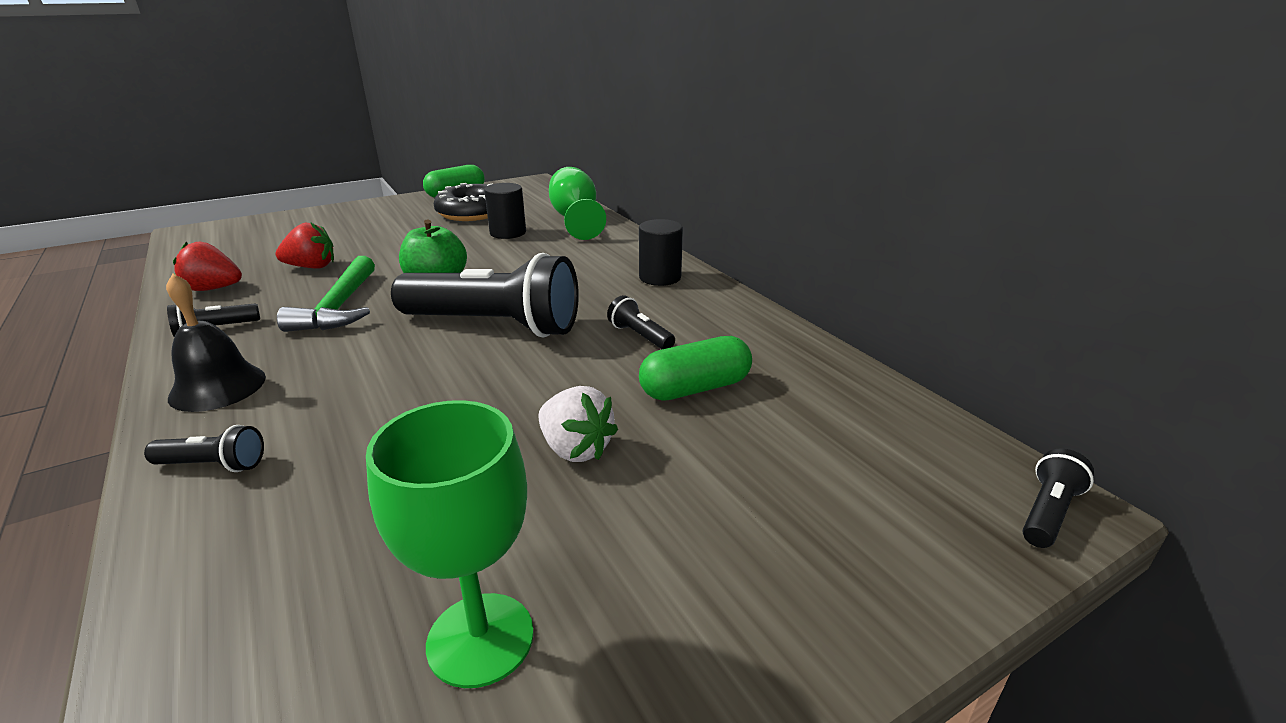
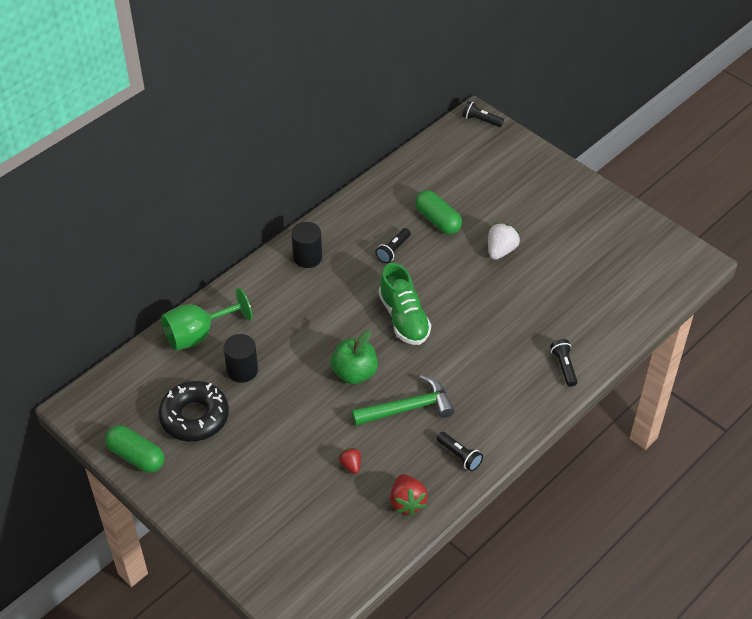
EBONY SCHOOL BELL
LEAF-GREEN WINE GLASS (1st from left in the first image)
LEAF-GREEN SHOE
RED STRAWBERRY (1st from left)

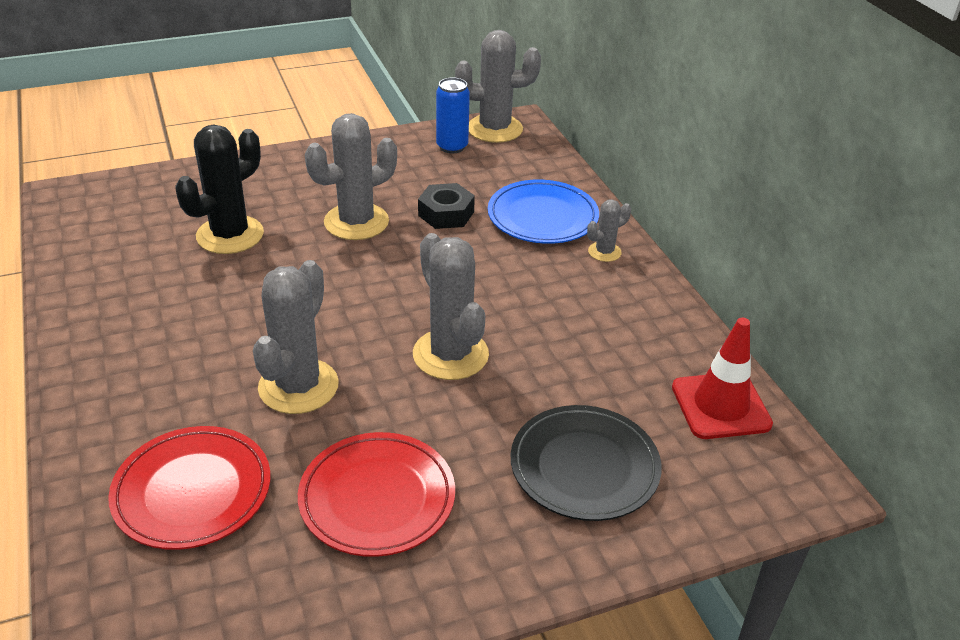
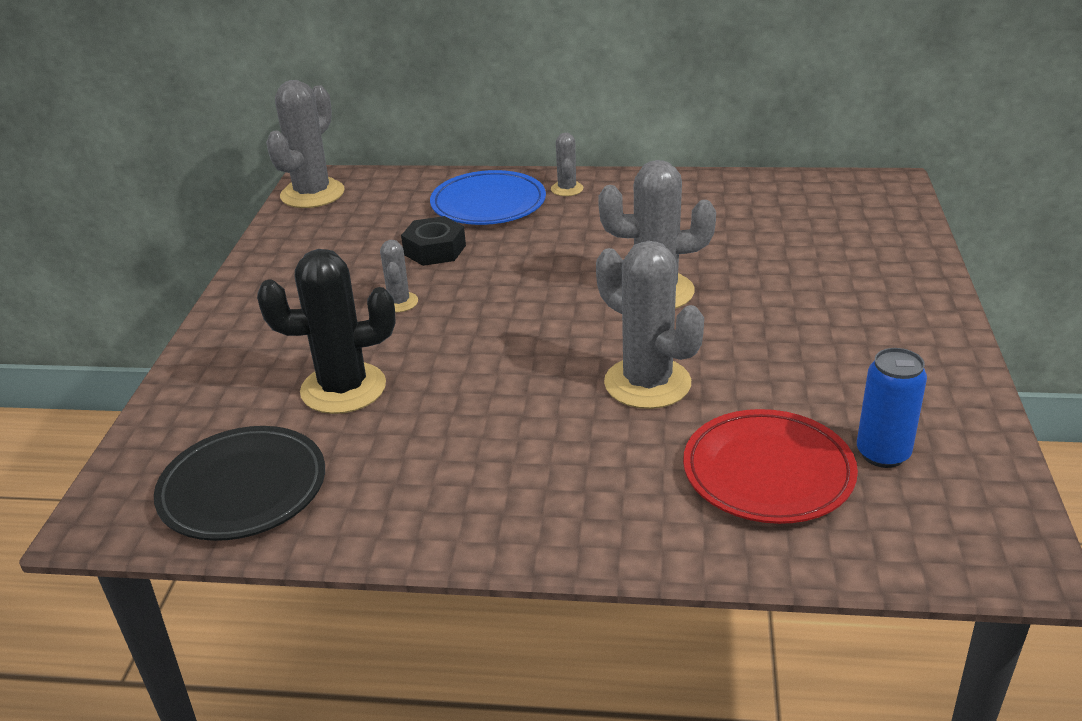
RED DINNER PLATE (2nd from left in the first image)
RED SAFETY CONE
BLUE CAN
EBONY DINNER PLATE
EBONY CACTUS
GREY CACTUS (2nd from left)

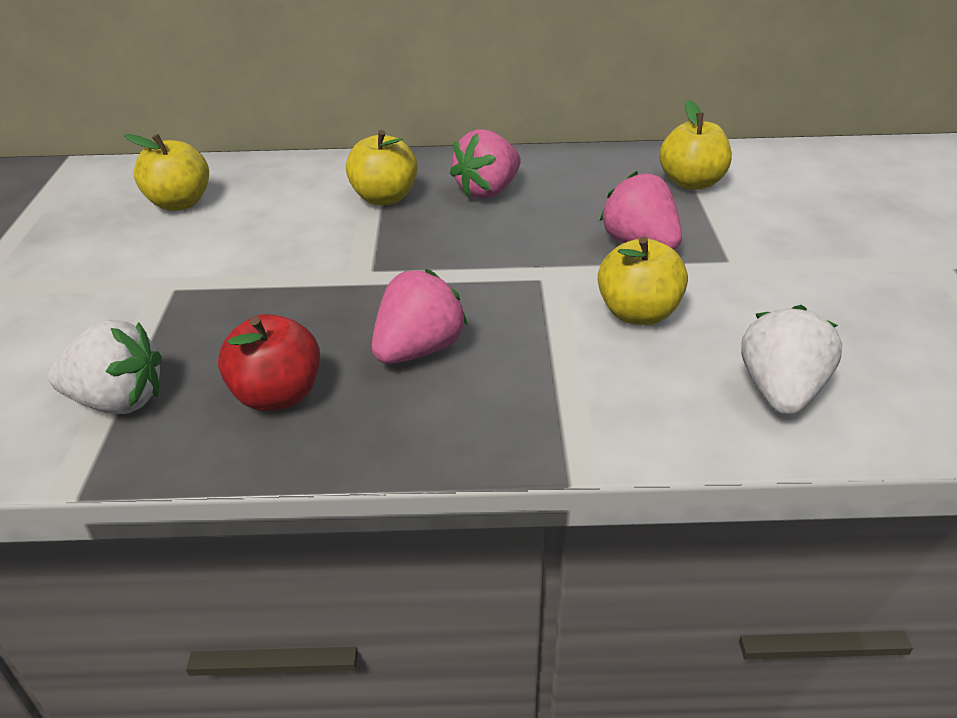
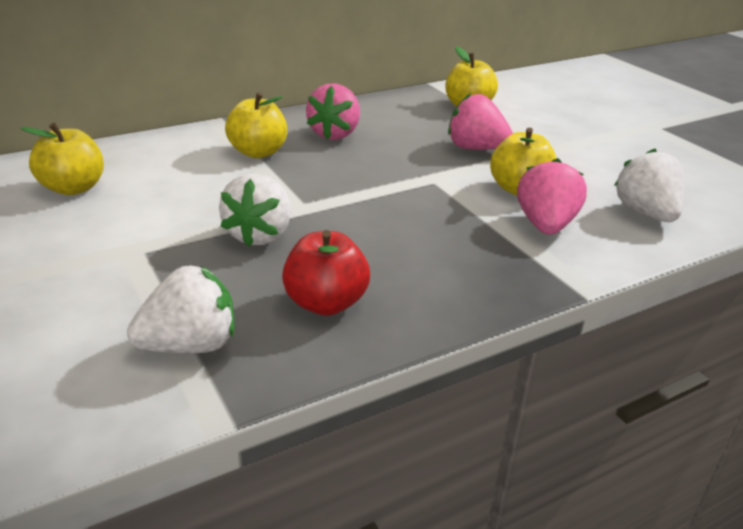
WHITE STRAWBERRY (2nd from left)
ROSE-PINK STRAWBERRY (3rd from left)

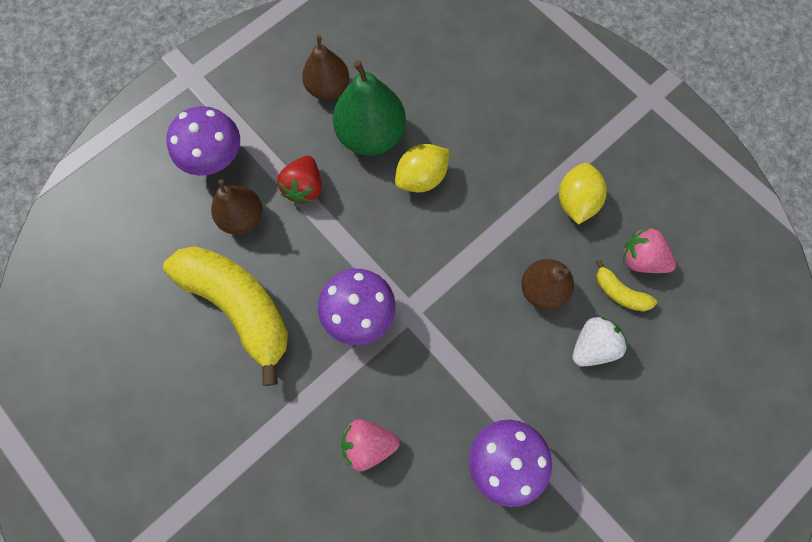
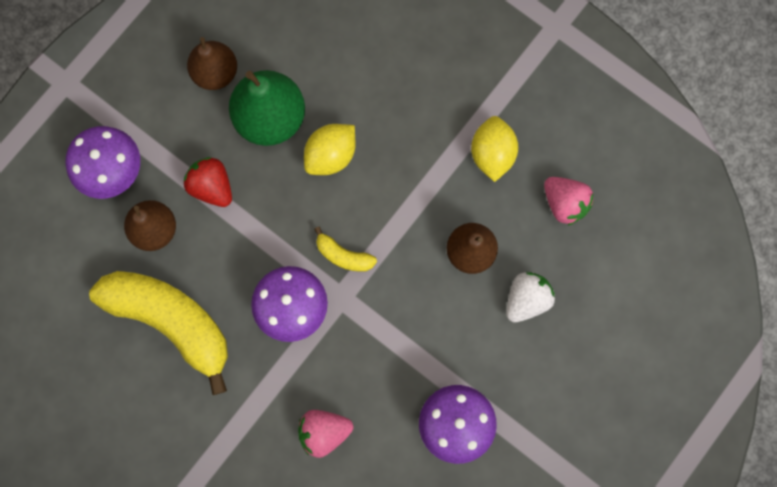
BRIGHT YELLOW BANANA (2nd from left)
RED STRAWBERRY
ROSE-PINK STRAWBERRY (2nd from left)

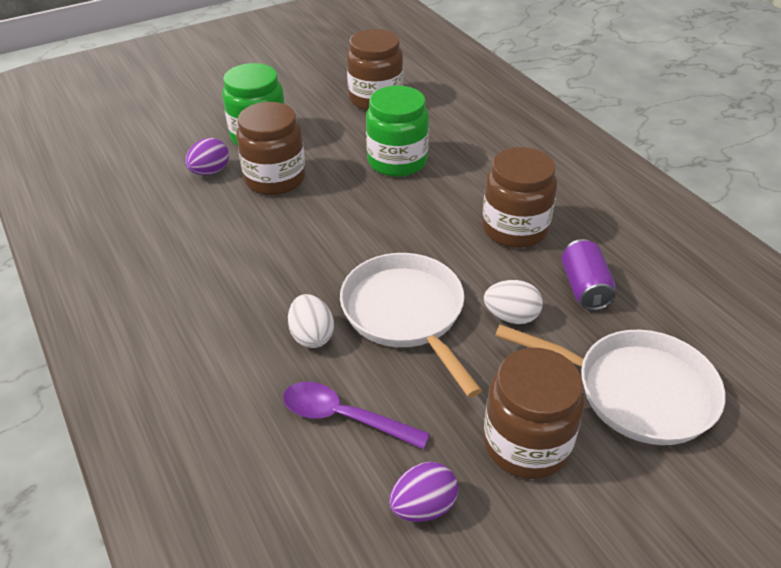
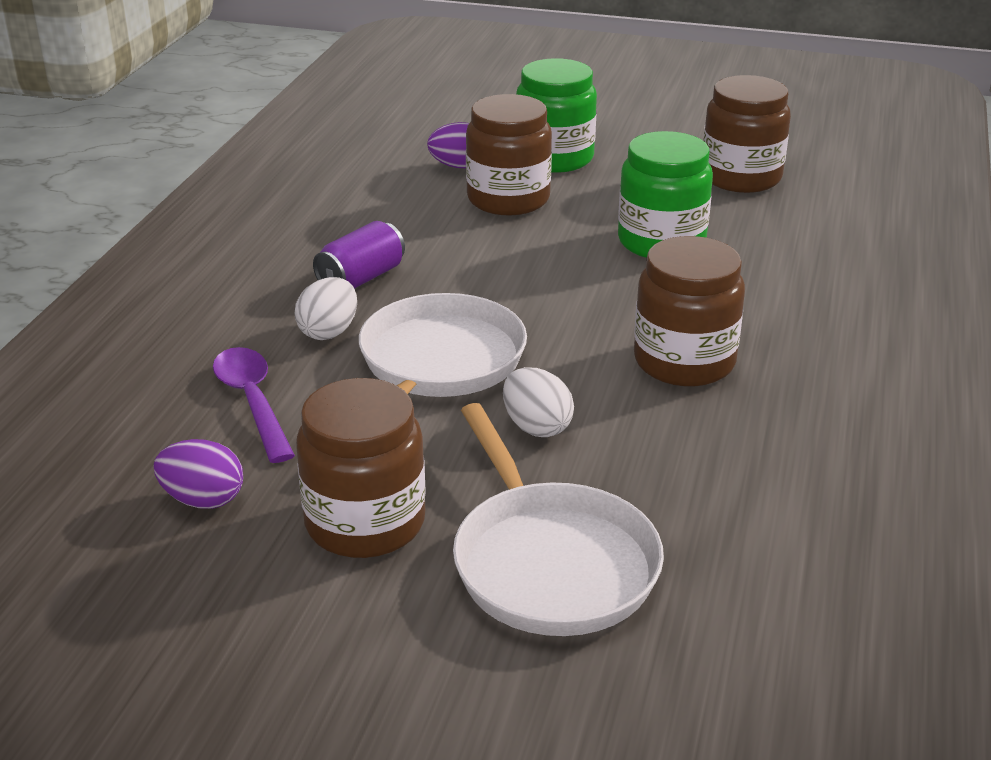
VIOLET CAN

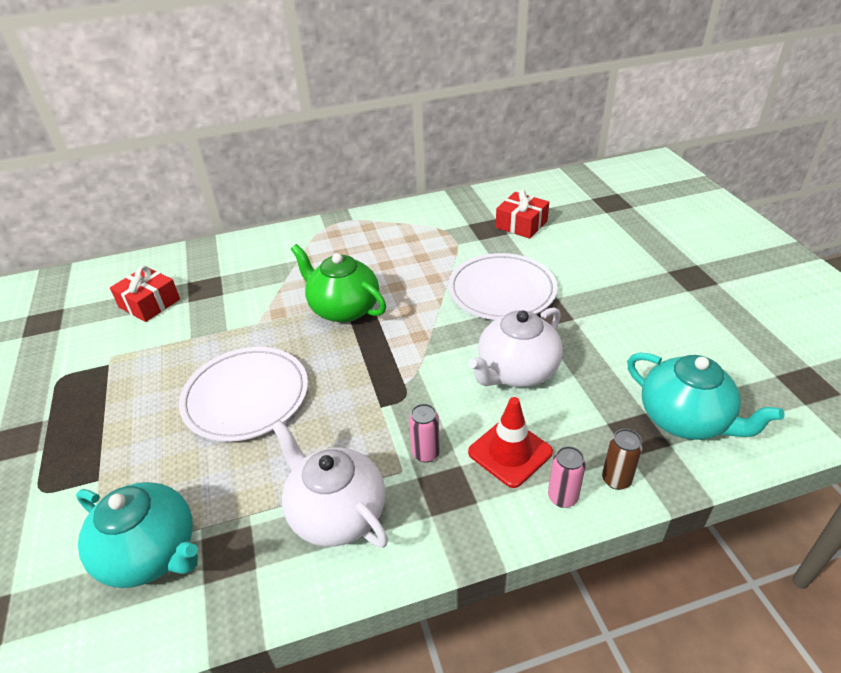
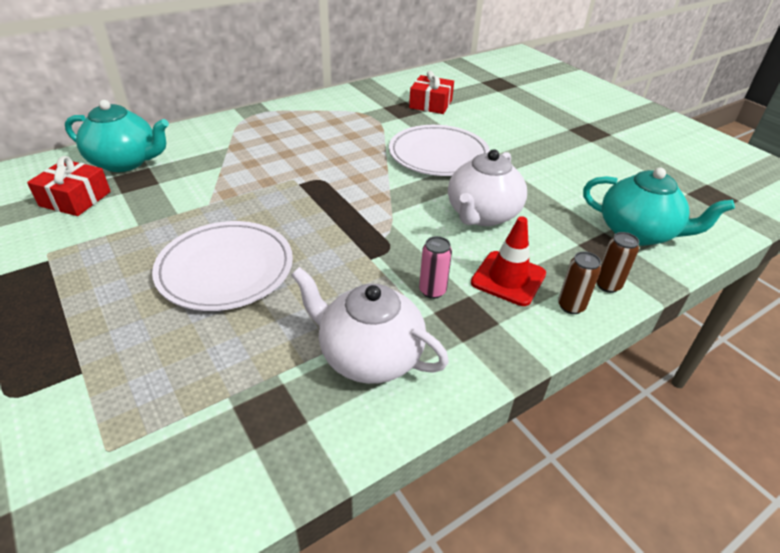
LEAF-GREEN TEA POT
TURQUOISE TEA POT (1st from left)
DARK BROWN CAN (1st from left)

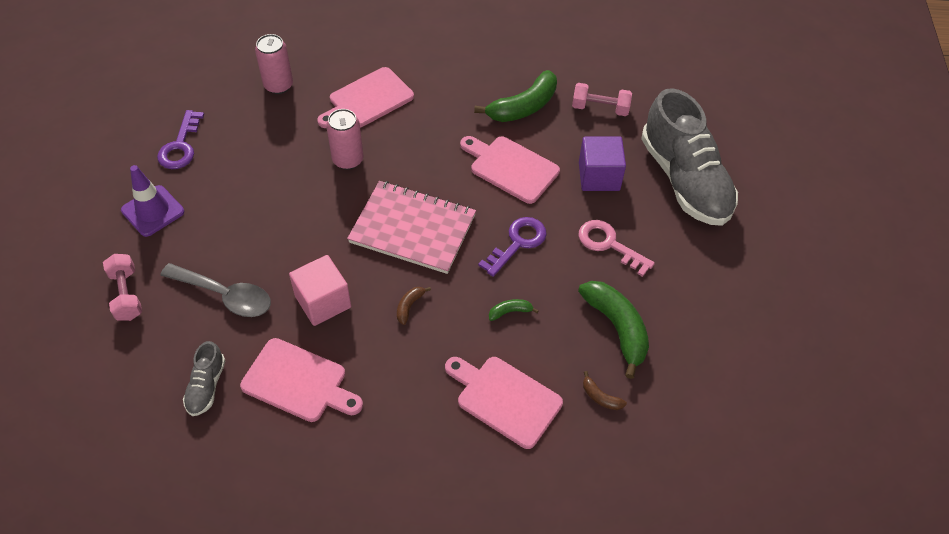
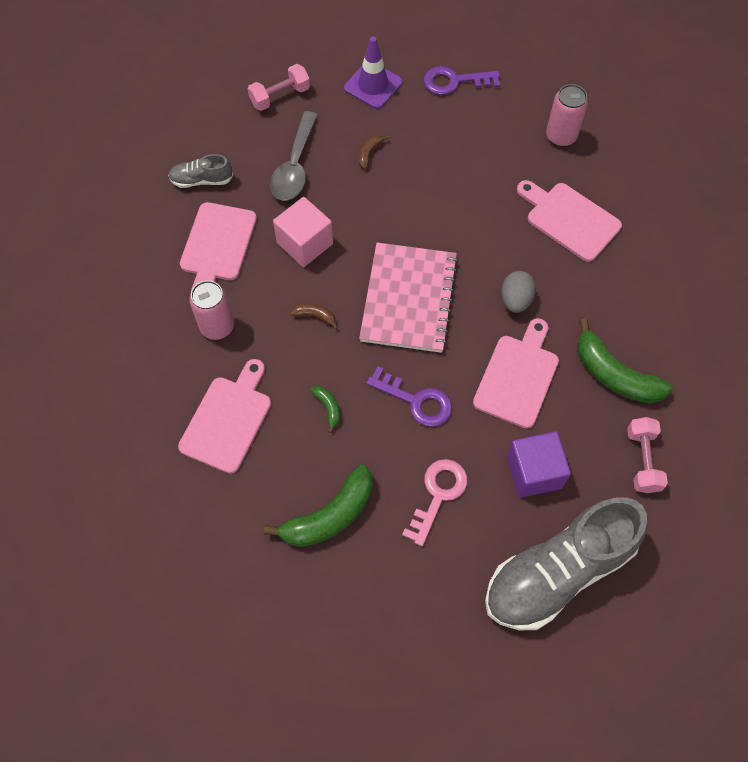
GREY EGG
ROSE-PINK CAN (1st from left)
DARK BROWN BANANA (2nd from left)

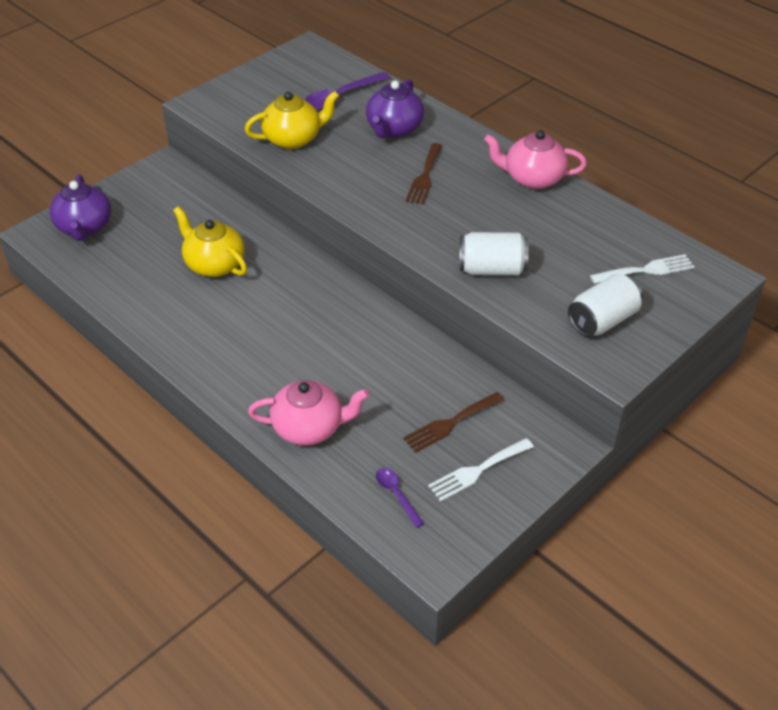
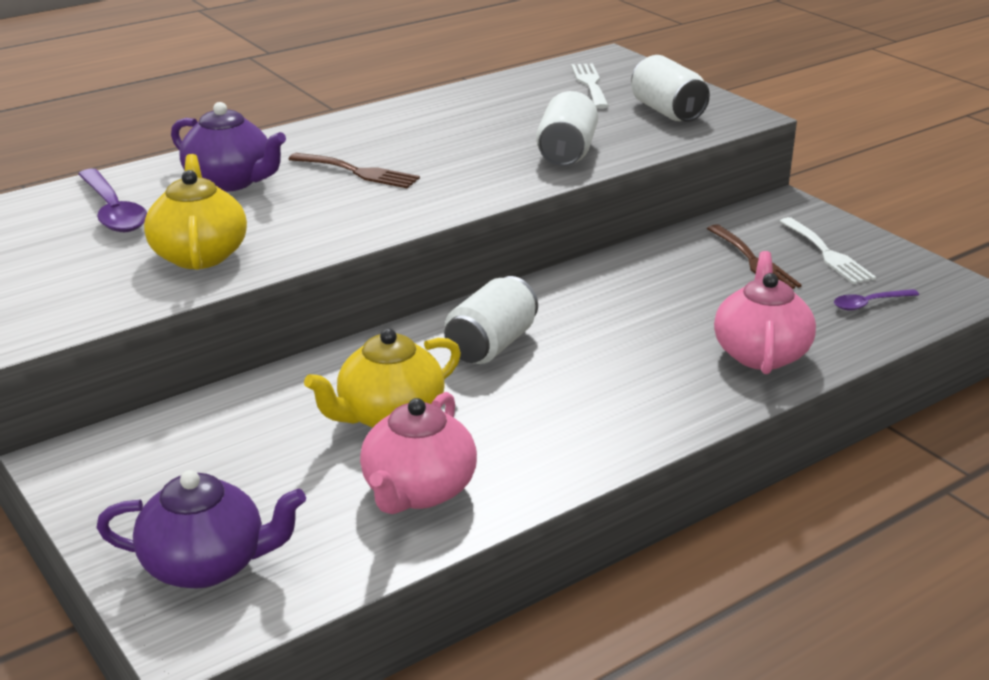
WHITE CAN (1st from left)
ROSE-PINK TEA POT (1st from left)

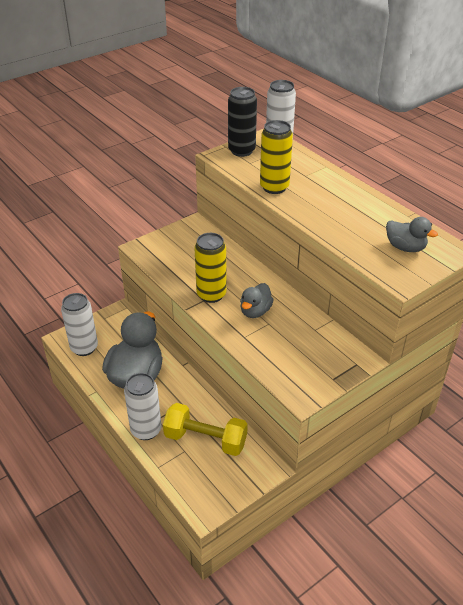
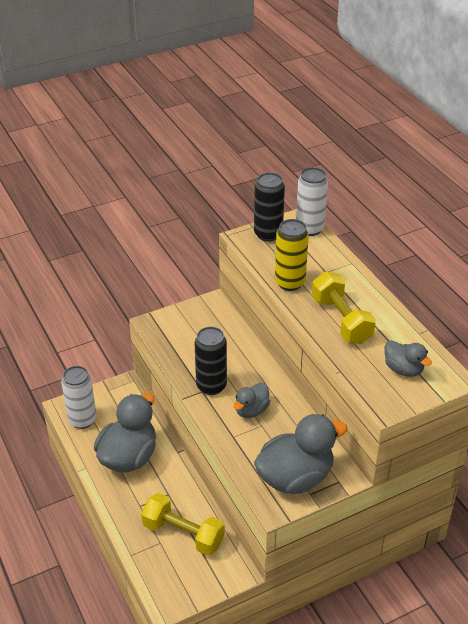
WHITE CAN (2nd from left in the first image)
GREY TOY DUCK (3rd from left)
BRIGHT YELLOW DUMBBELL (2nd from left)
EBONY CAN (1st from left)

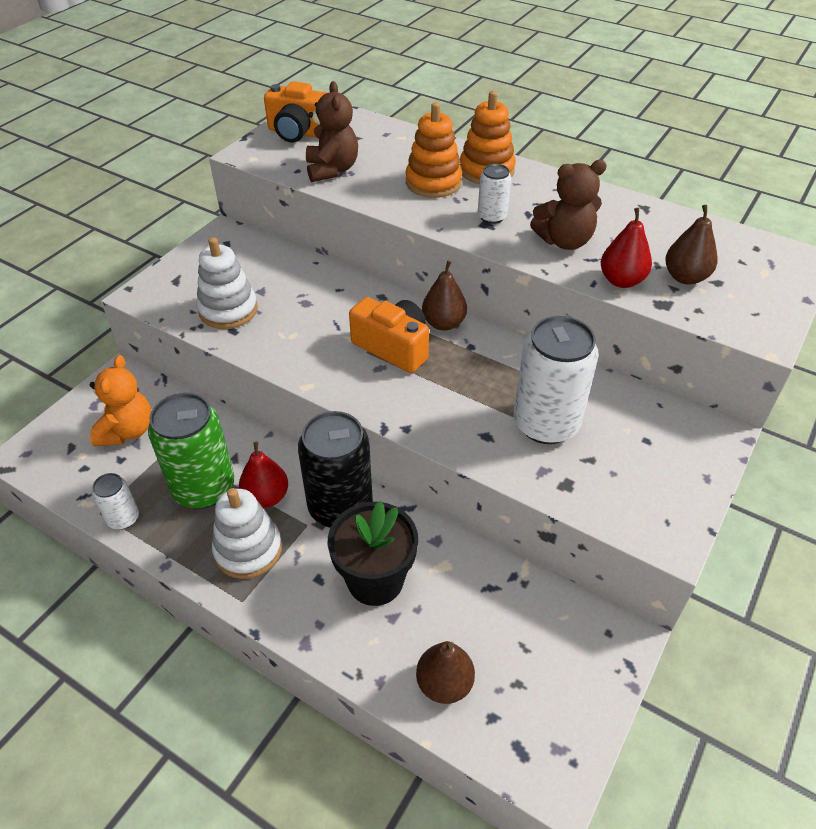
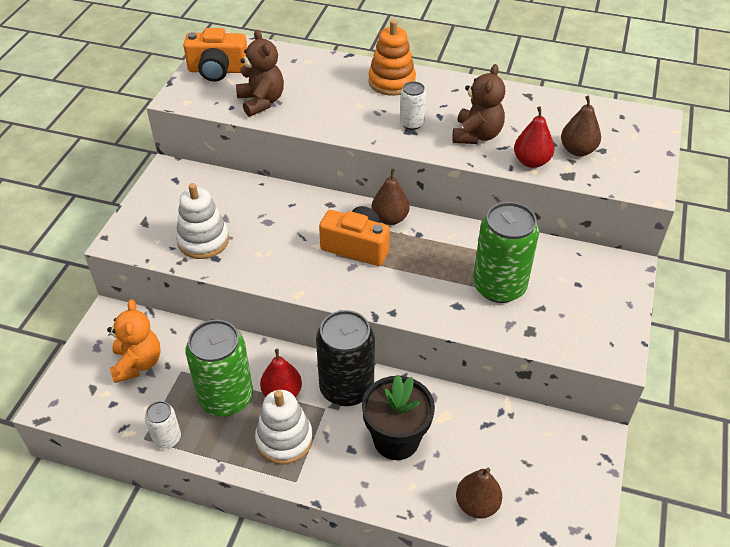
BRIGHT ORANGE STACKING TOY (1st from left in the first image)
LEAF-GREEN CAN (2nd from left)
DARK BROWN TEDDY (2nd from left)

